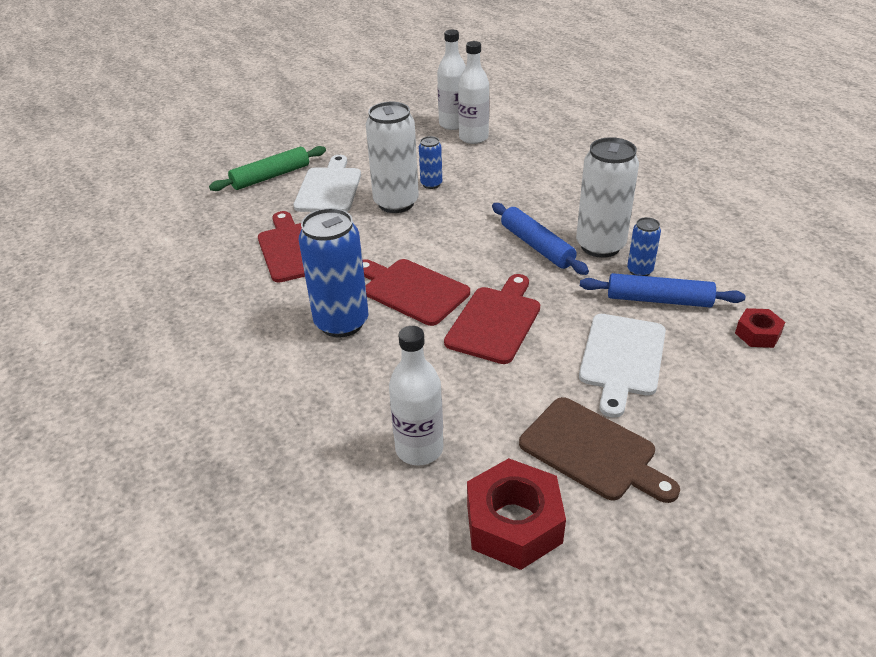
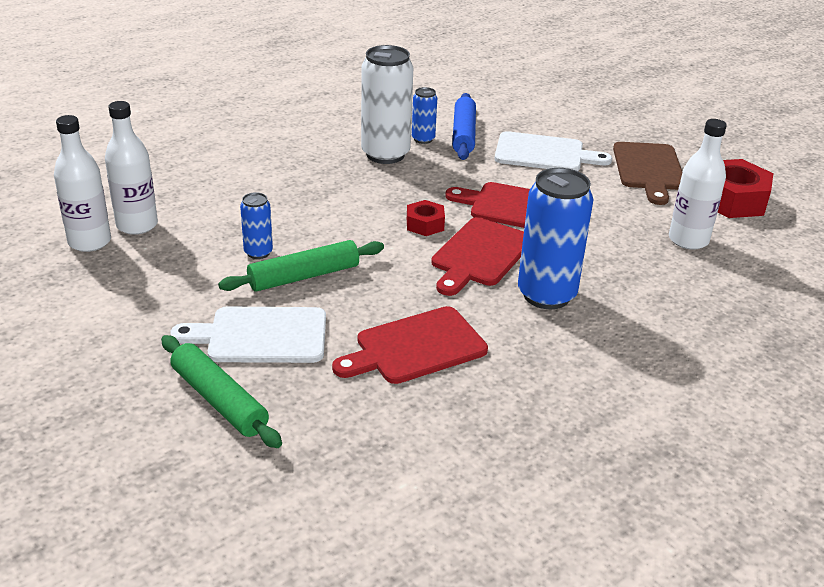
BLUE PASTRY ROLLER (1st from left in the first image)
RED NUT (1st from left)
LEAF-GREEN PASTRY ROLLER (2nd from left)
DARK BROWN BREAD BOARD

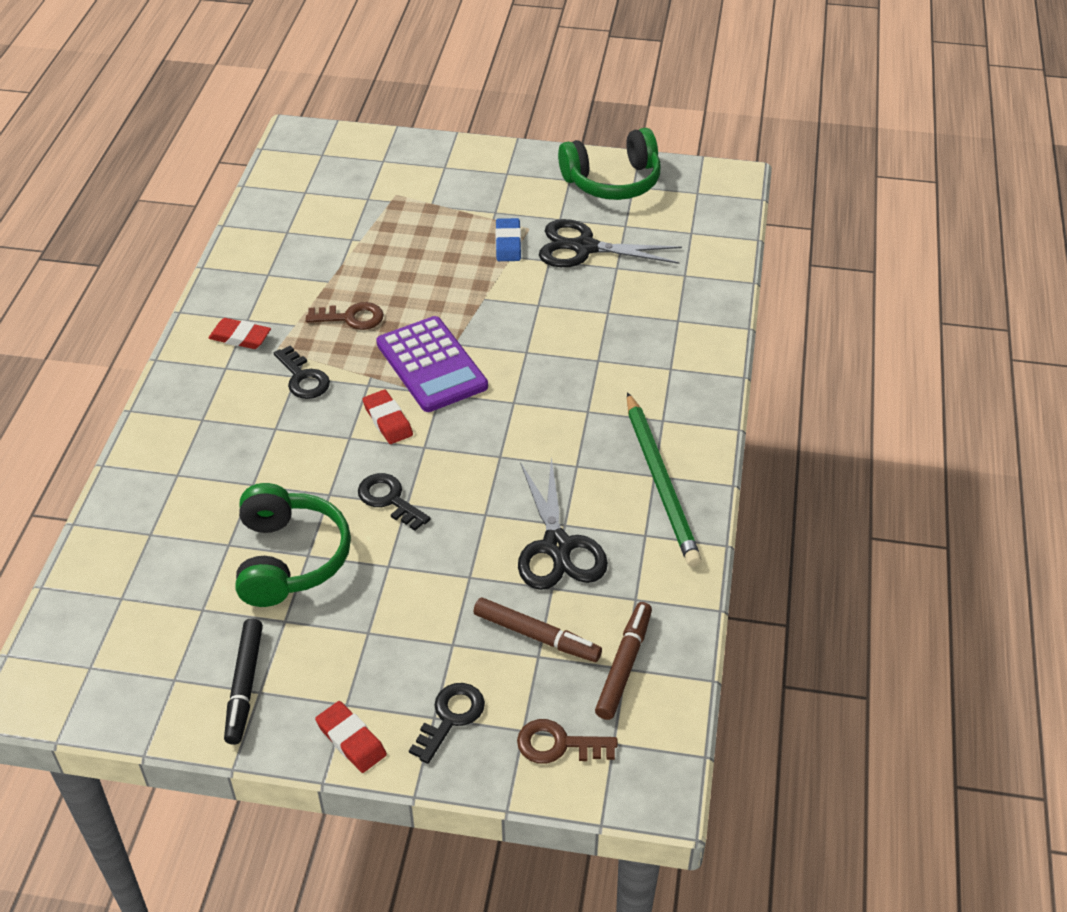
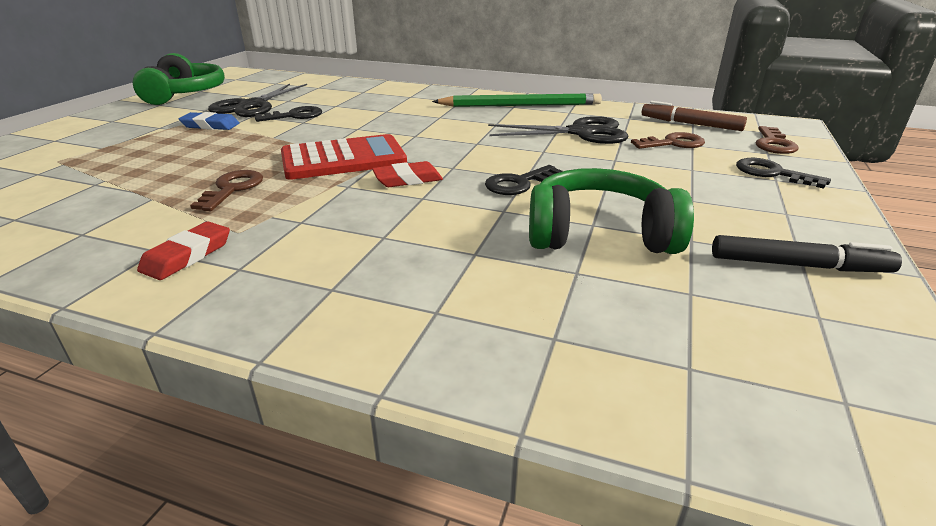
RED ERASER (2nd from left in the first image)
EBONY DOOR KEY (1st from left)
DARK BROWN DOOR KEY (2nd from left)
RED POCKET CALCULATOR

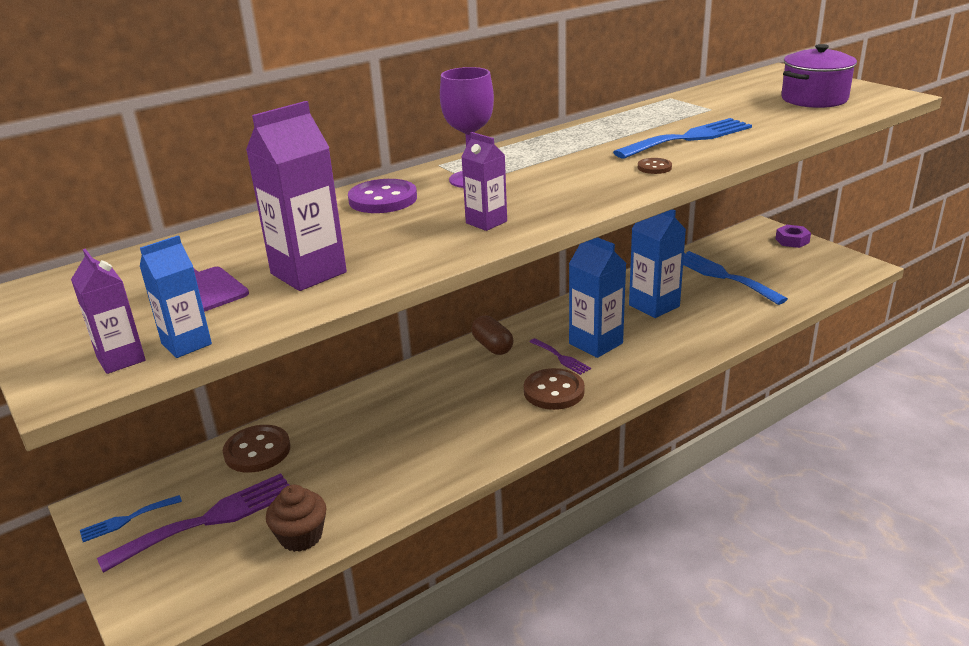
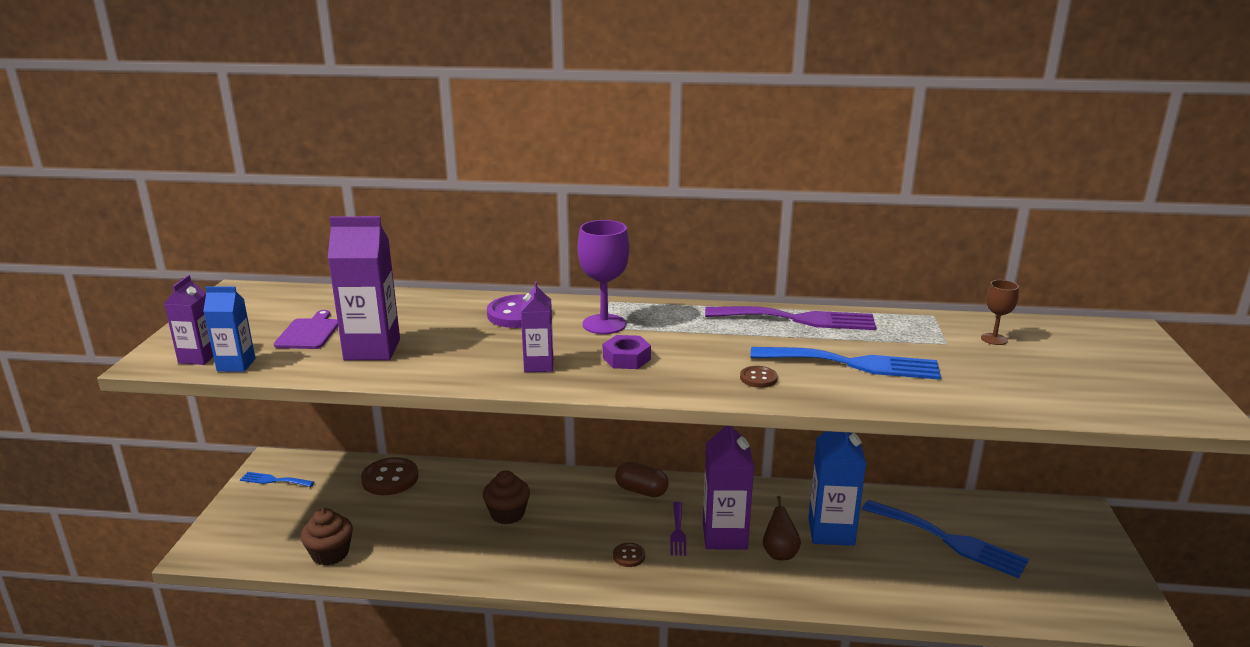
VIOLET POT
DARK BROWN CUPCAKE (2nd from left)
DARK BROWN TOY PEAR
DARK BROWN WINE GLASS
VIOLET FORK (2nd from left)
VIOLET NUT
VIOLET CARTON (4th from left)
DARK BROWN CAPSULE
BLUE FORK (3rd from left)
DARK BROWN SEWING BUTTON (2nd from left)

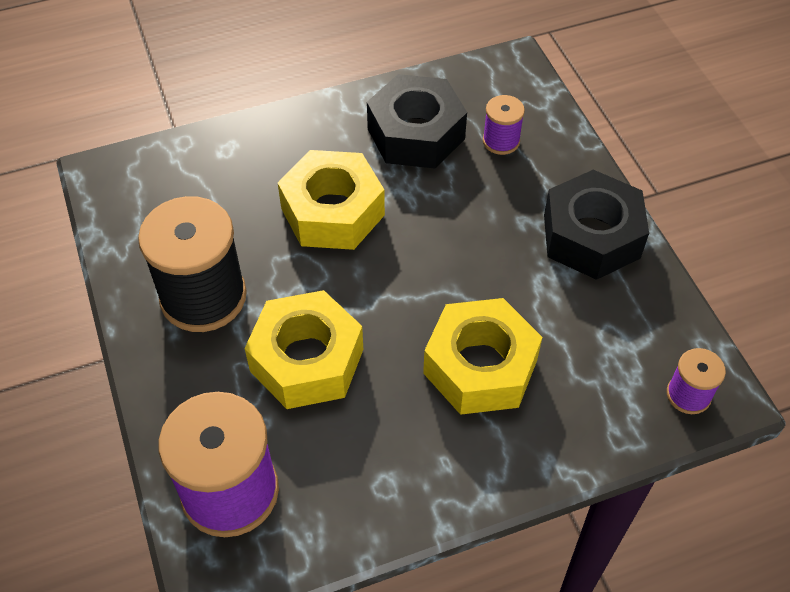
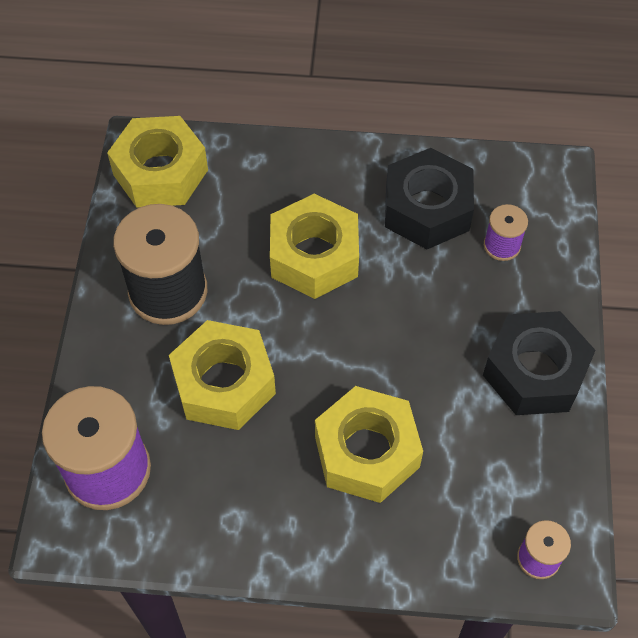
BRIGHT YELLOW NUT (1st from left)

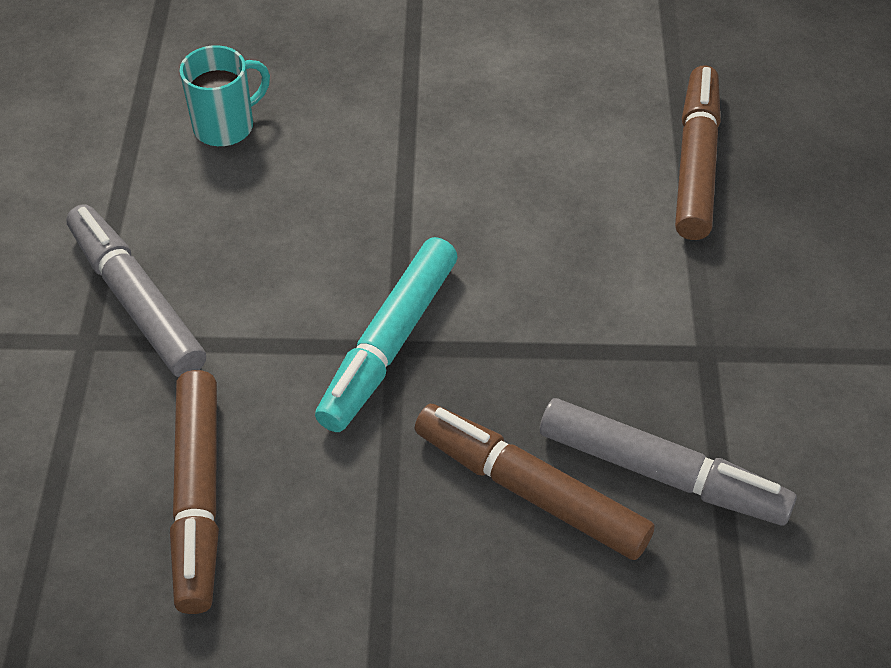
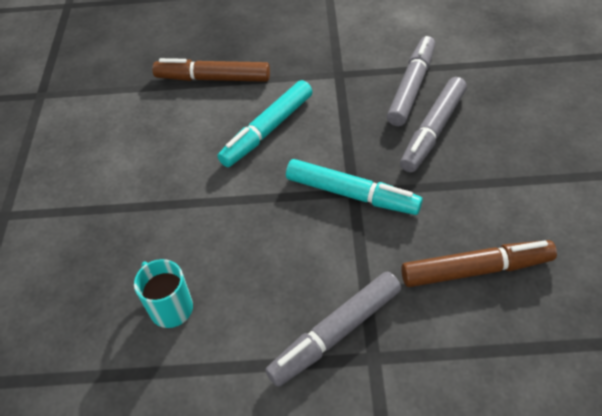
TURQUOISE FELT PEN (1st from left)
GREY FELT PEN (3rd from left)

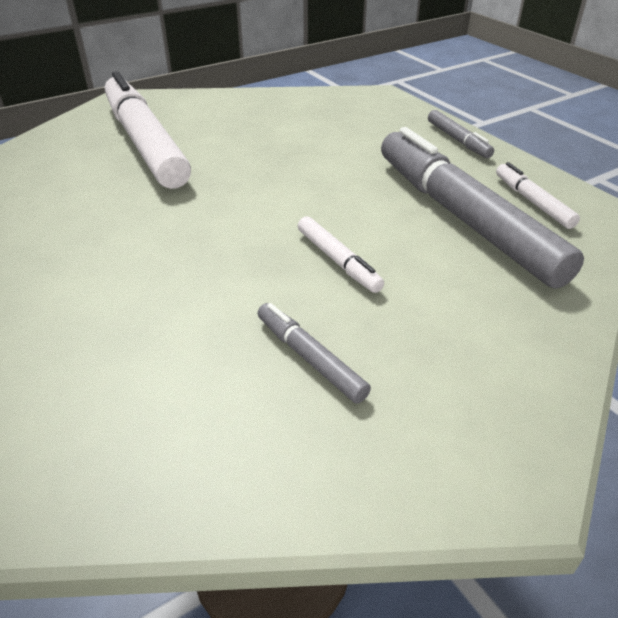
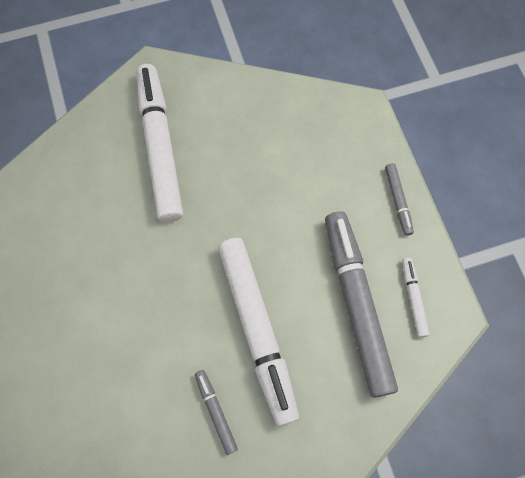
WHITE FELT PEN (2nd from left)

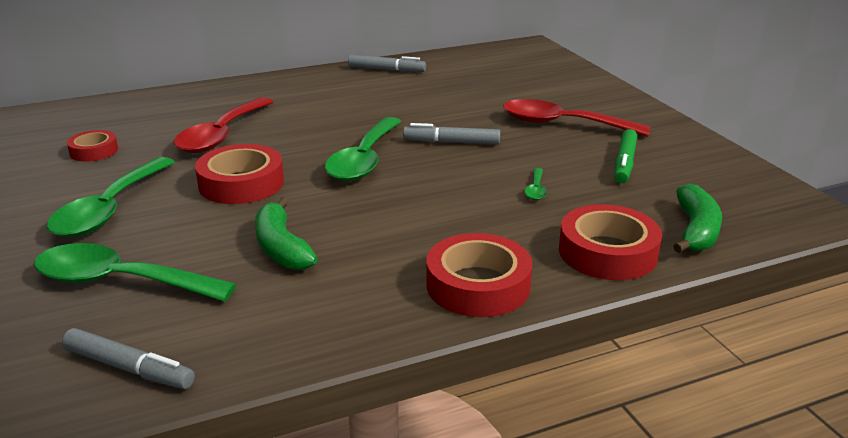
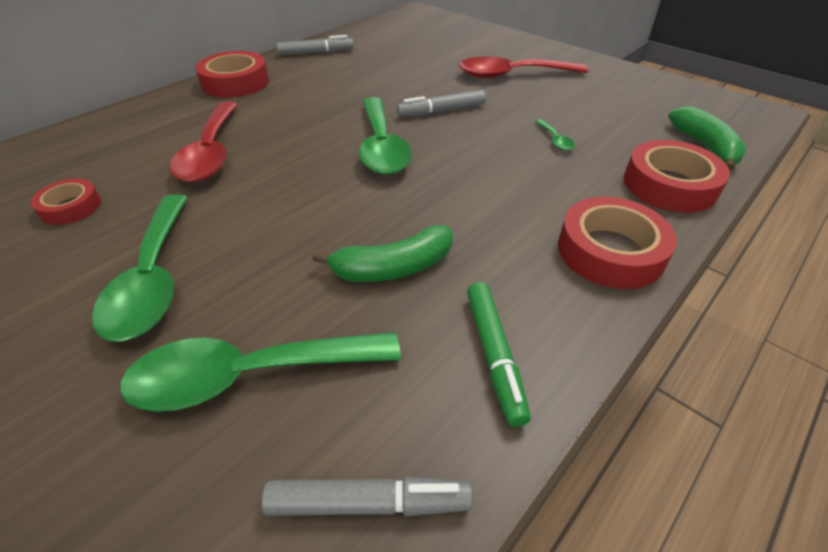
RED STICKY TAPE (2nd from left)
LEAF-GREEN FELT PEN
LEAF-GREEN BANANA (1st from left)

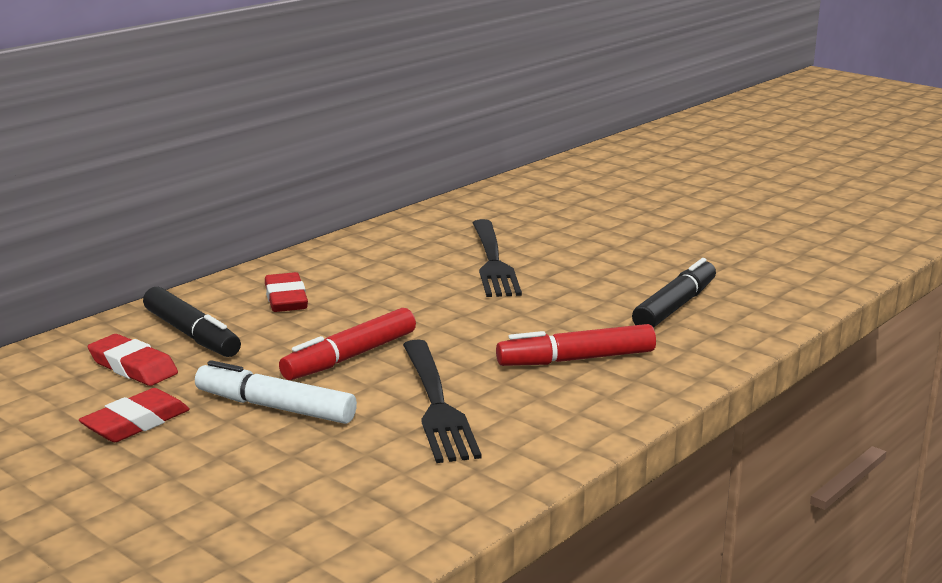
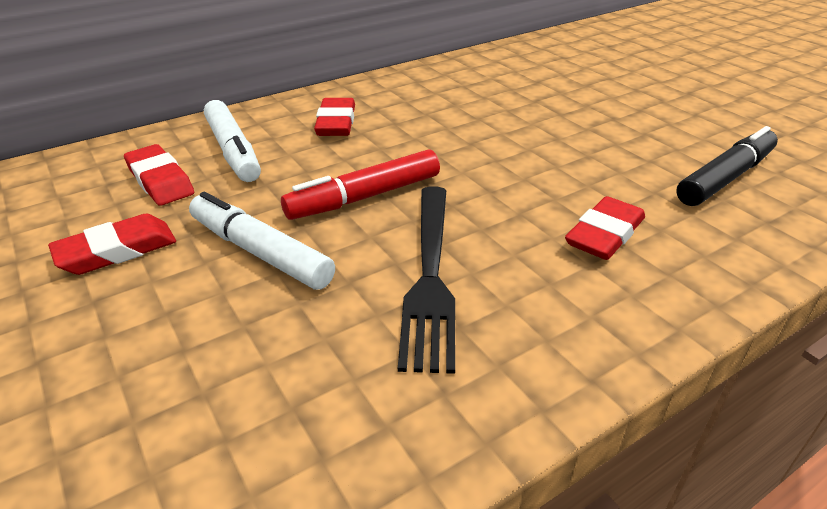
EBONY FORK (2nd from left in the first image)
RED ERASER (4th from left)
WHITE FELT PEN (1st from left)

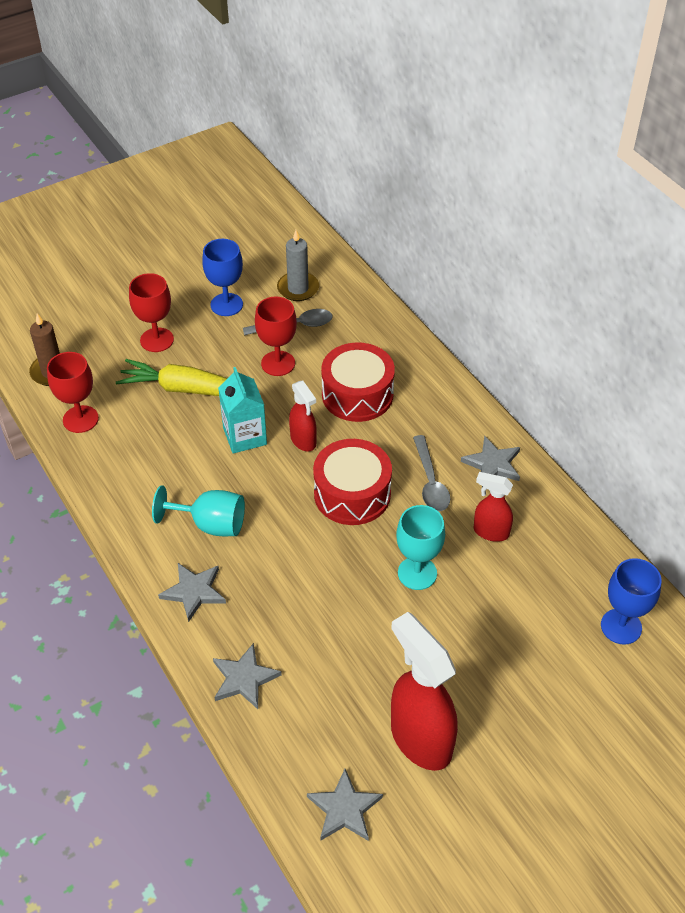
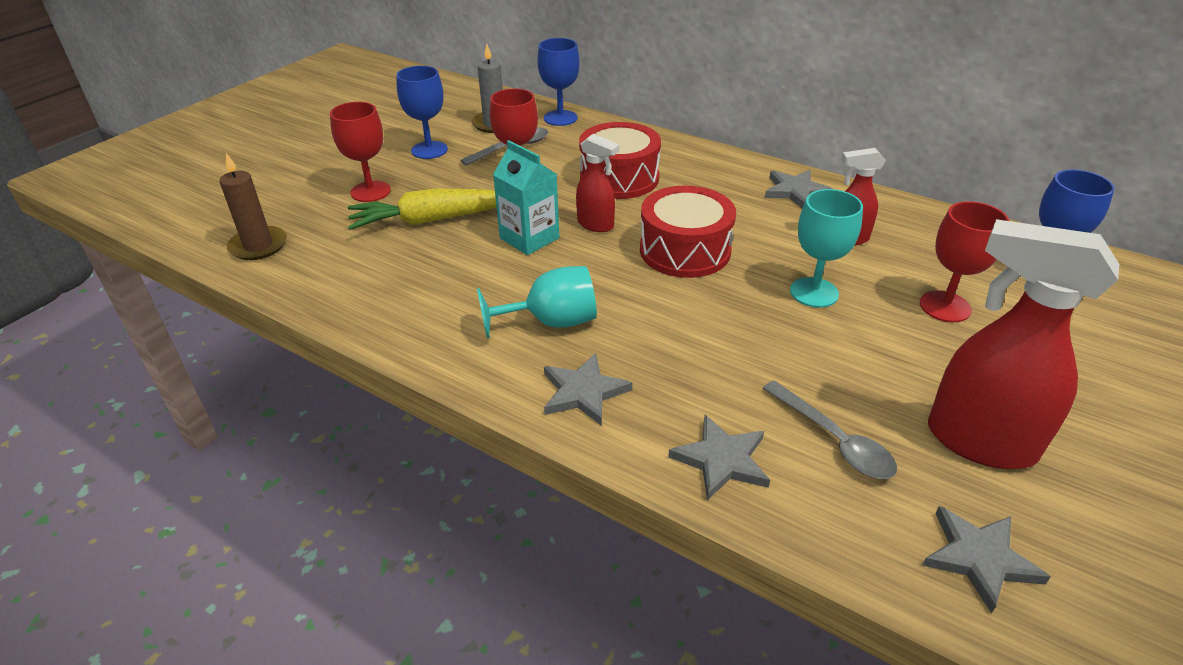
BLUE WINE GLASS (2nd from left)
RED WINE GLASS (3rd from left)
GREY TABLESPOON (2nd from left)

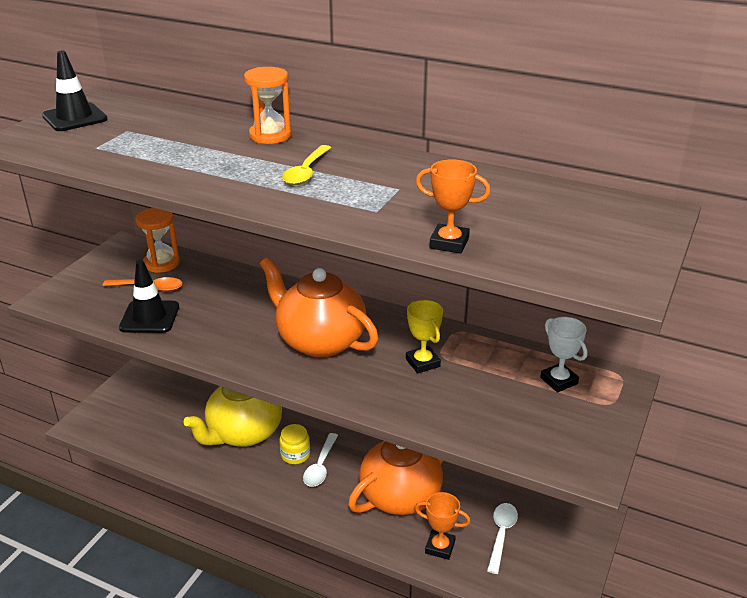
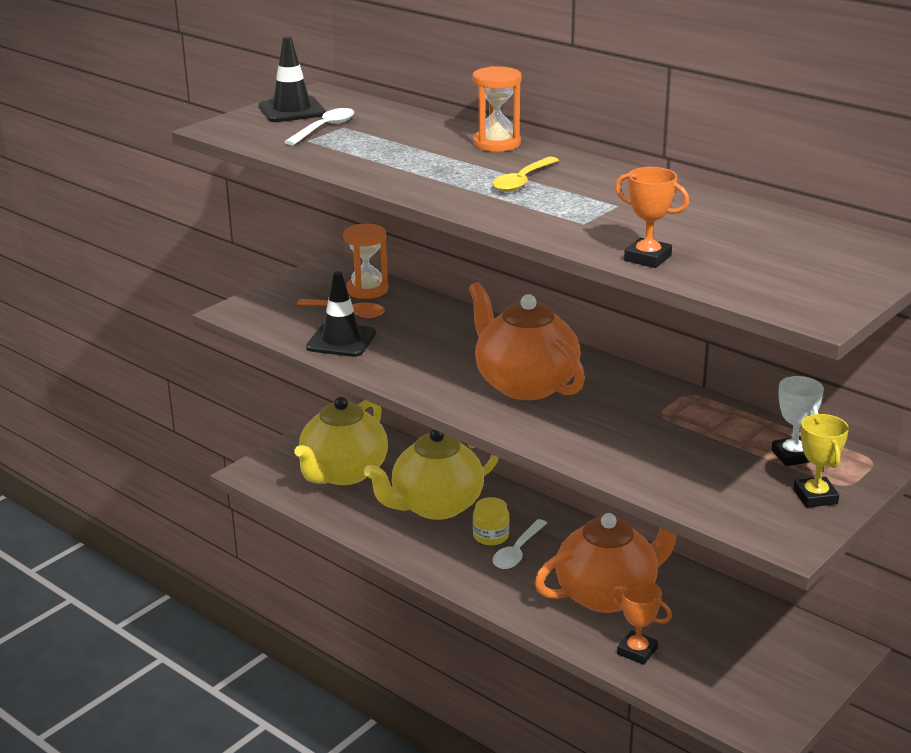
BRIGHT YELLOW TEA POT (1st from left)
BRIGHT YELLOW AWARD CUP
WHITE TABLESPOON (1st from left)

